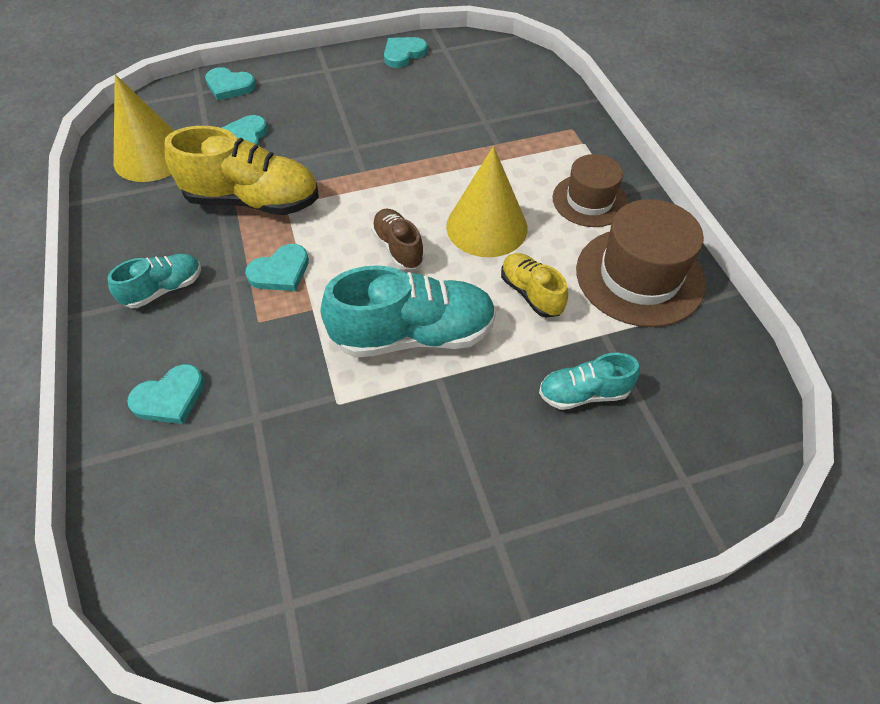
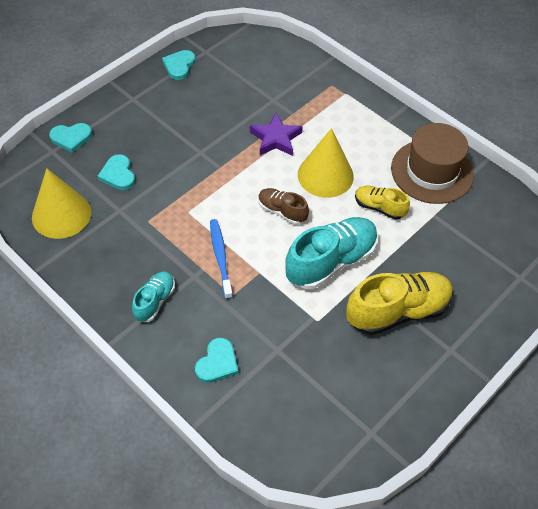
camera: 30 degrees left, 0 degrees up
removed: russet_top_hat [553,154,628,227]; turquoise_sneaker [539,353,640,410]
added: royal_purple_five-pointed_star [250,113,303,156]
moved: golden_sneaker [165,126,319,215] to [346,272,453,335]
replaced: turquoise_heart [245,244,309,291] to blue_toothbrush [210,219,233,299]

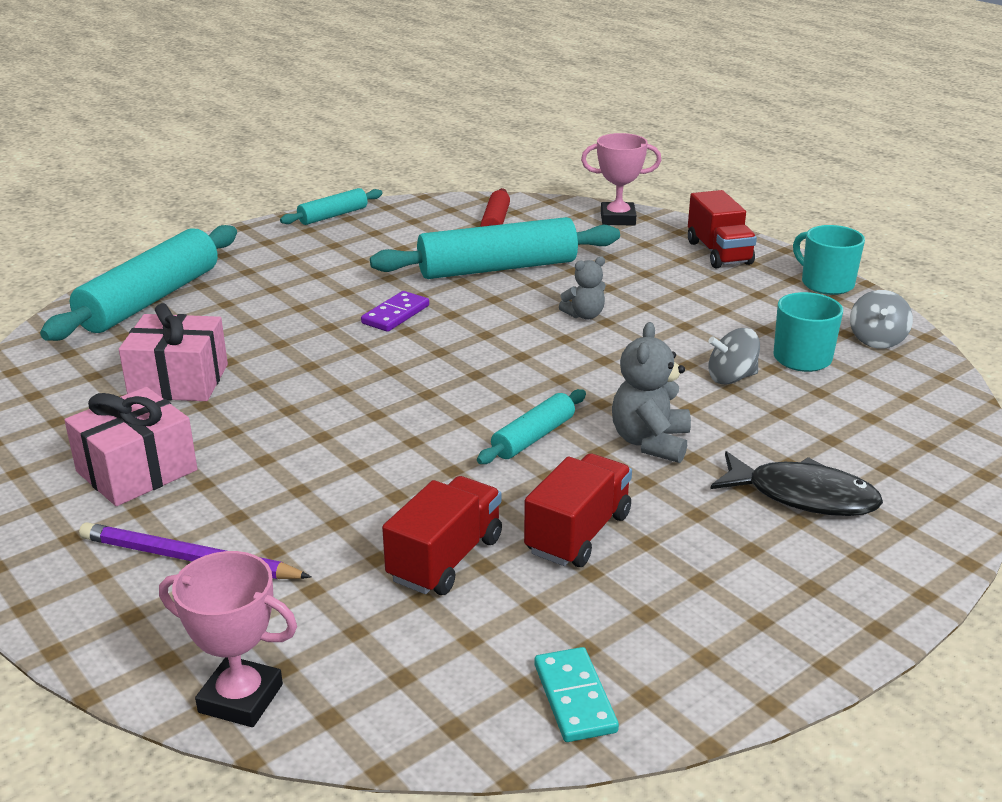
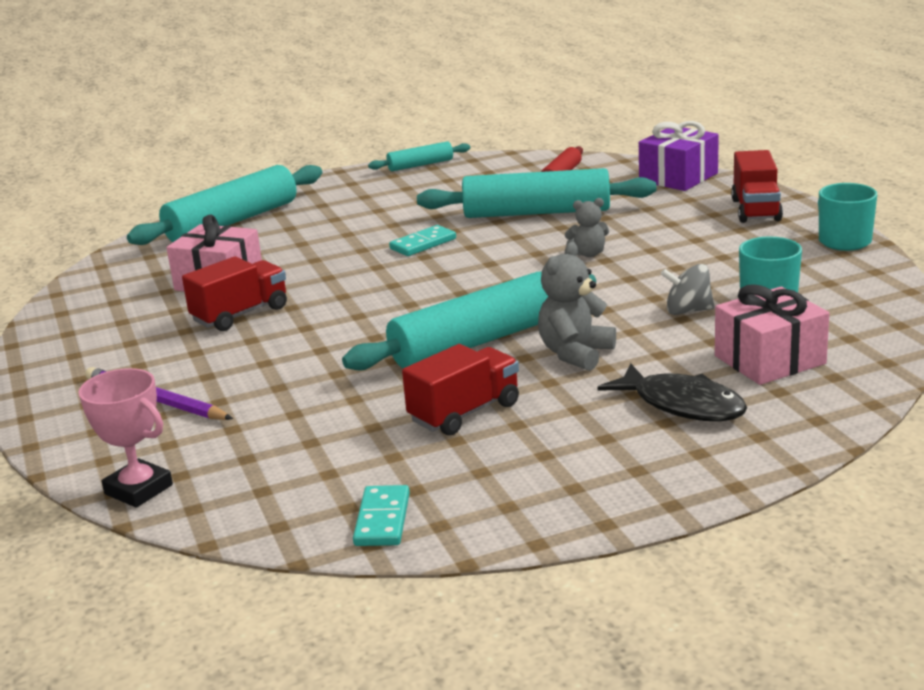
camera: 20 degrees right, 5 degrees down
removed: grey_spinning_top [850,290,913,349]
moved: rosy_wrapped_gift [64,387,197,506] to [715,284,829,385]; crimson_toy_truck [382,476,502,595] to [182,256,287,331]
replaced: rosy_award_cup [581,133,662,225] to royal_purple_wrapped_gift [639,121,719,191]
recoloured: royal_purple_domino [361,291,429,332] to turquoise_domino [389,225,456,256]
resized: turquoise_dough_roller [477,389,586,464] = [342,271,596,371] x1.98

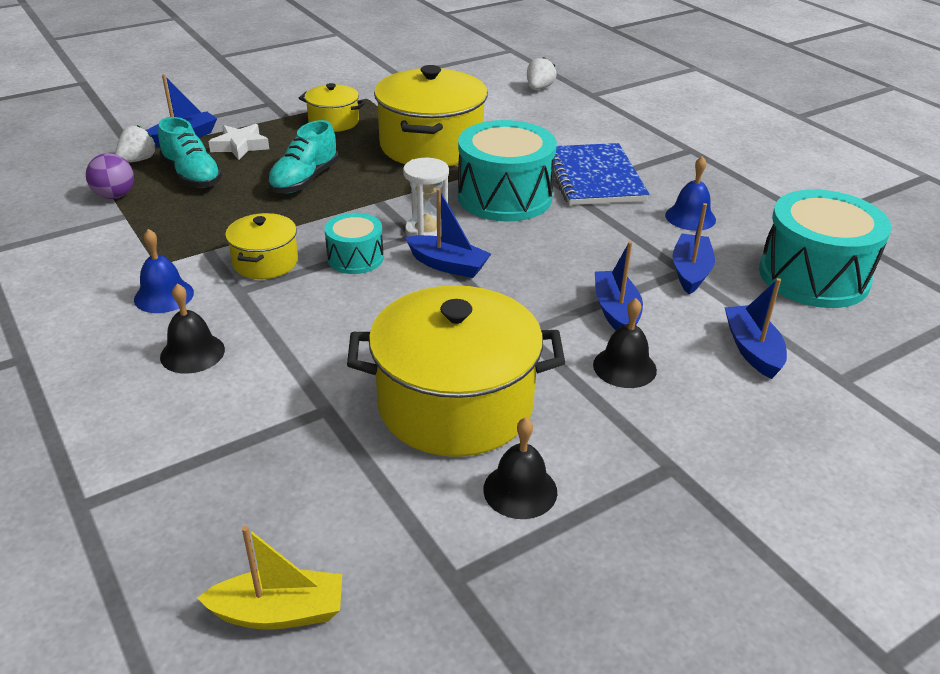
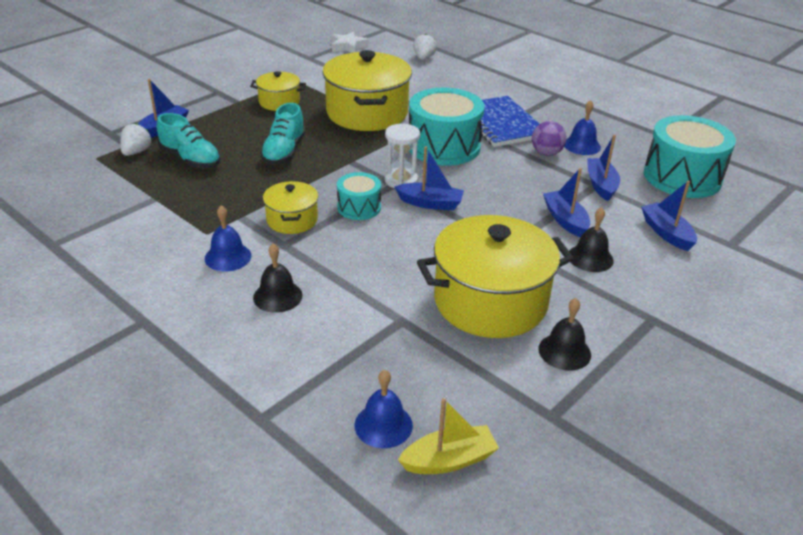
camera: 15 degrees left, 0 degrees up
added: blue_hand_bell [355,370,413,448]
moved: snow-white_five-pointed_star [208,124,269,160] to [332,31,369,53]; royal_purple_sphere [86,153,134,199] to [532,121,567,156]

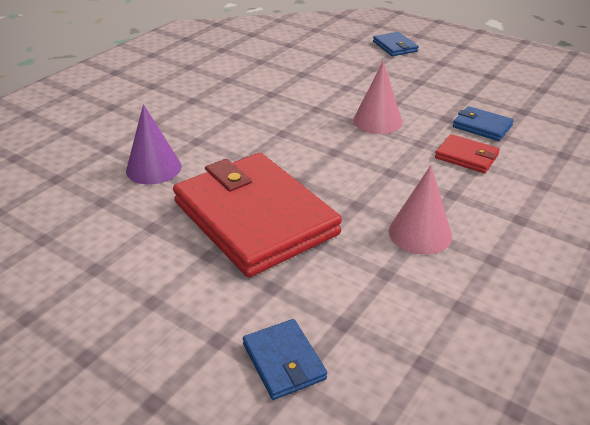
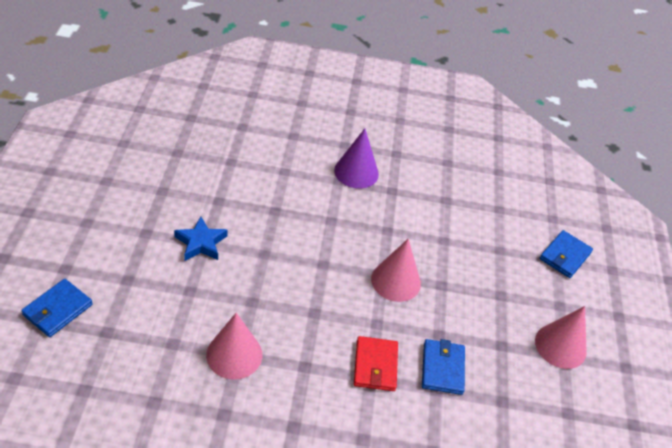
camera: 55 degrees right, 10 degrees up
added: rosy_cone_shape [535,306,587,369]
moved: royal_purple_cone_shape [126,104,182,184] to [334,129,379,189]
replaced: crimson_wallet [173,153,342,277] to blue_five-pointed_star [174,216,228,261]

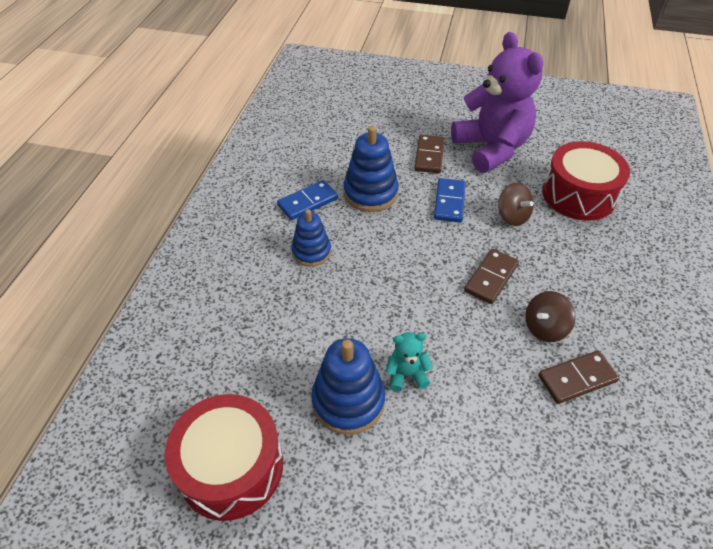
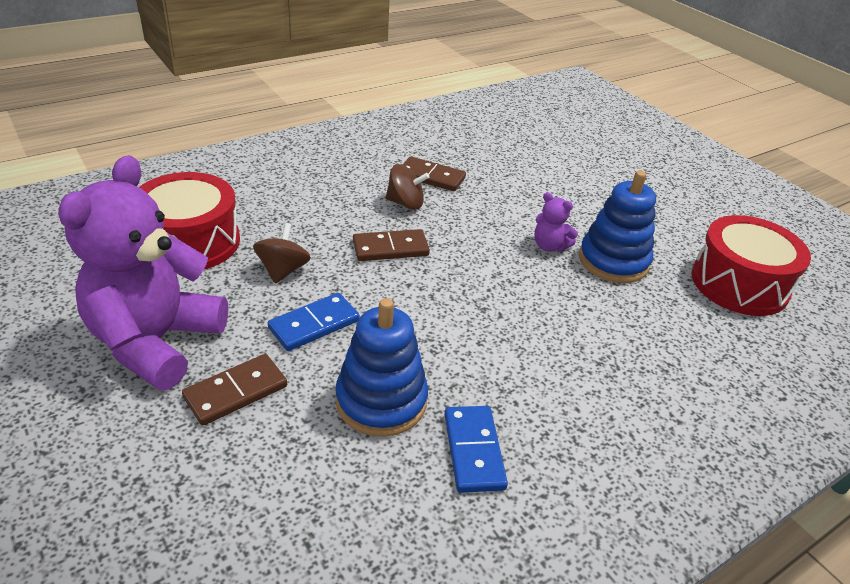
camera: 140 degrees left, 10 degrees down
removed: blue_ring_stacker [291,209,331,267]
recoloured: turquoise_teddy_bear [386,332,433,392] to royal_purple_teddy_bear [535,192,578,252]
turned: blue_domino [277,180,338,220] = [445,406,508,493] 75 degrees clockwise

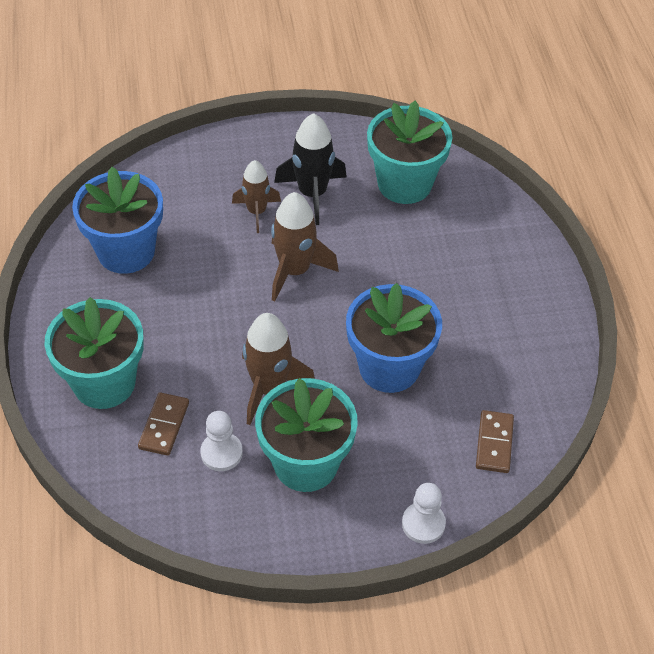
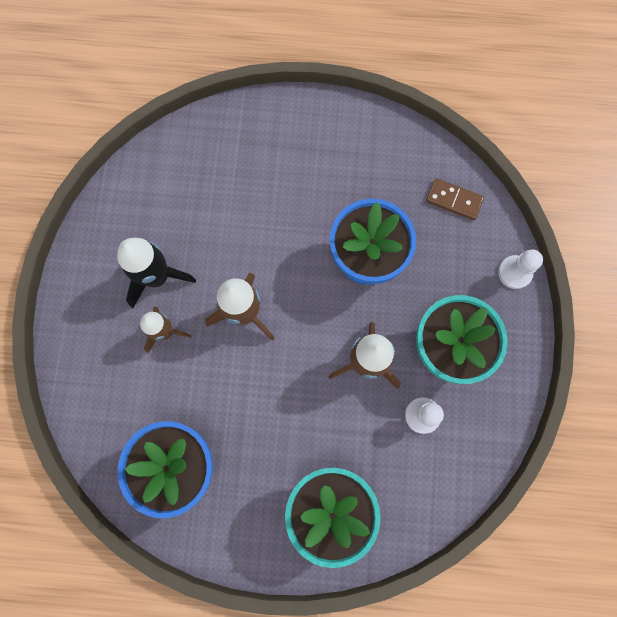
camera: 75 degrees left, 25 degrees up
removed: turquoise_potted_plant [367,101,452,204]; russet_domino [138,392,189,456]

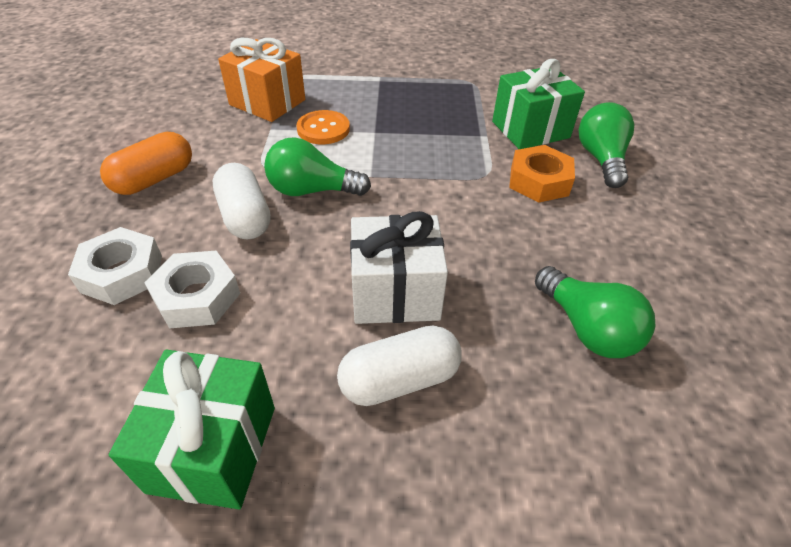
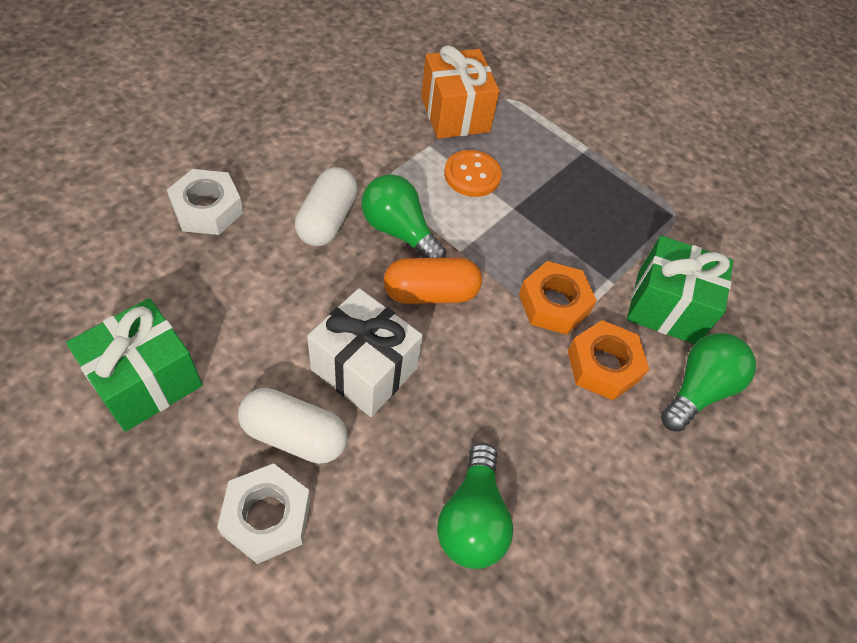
camera: 35 degrees right, 10 degrees up
added: bright_orange_hex_nut [519,261,597,335]
moved: bright_orange_capsule [100,132,192,195] to [384,258,482,304]; snow-white_hex_nut [144,251,240,329] to [217,463,311,564]

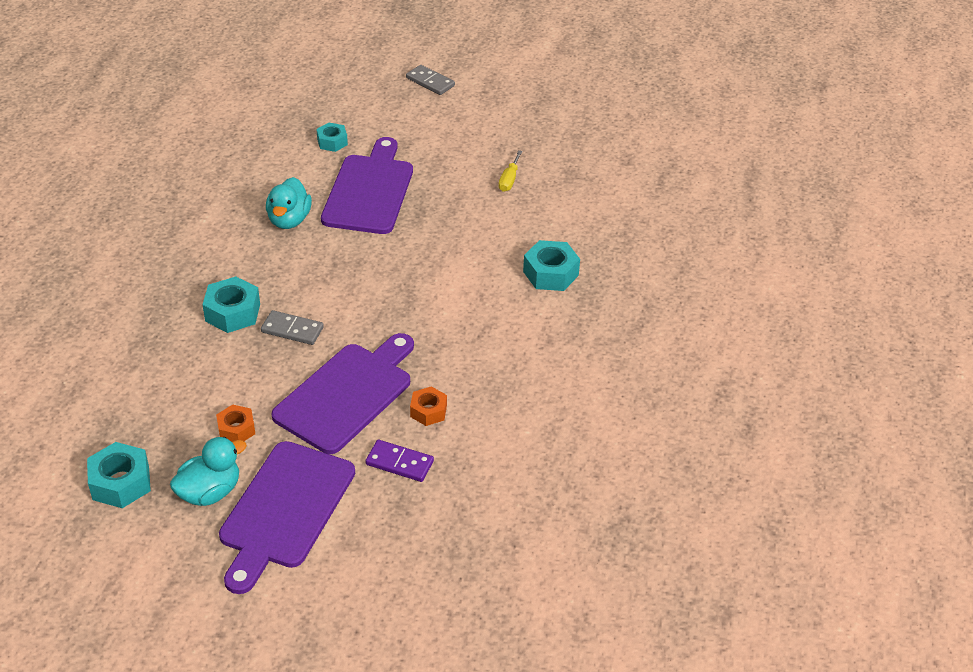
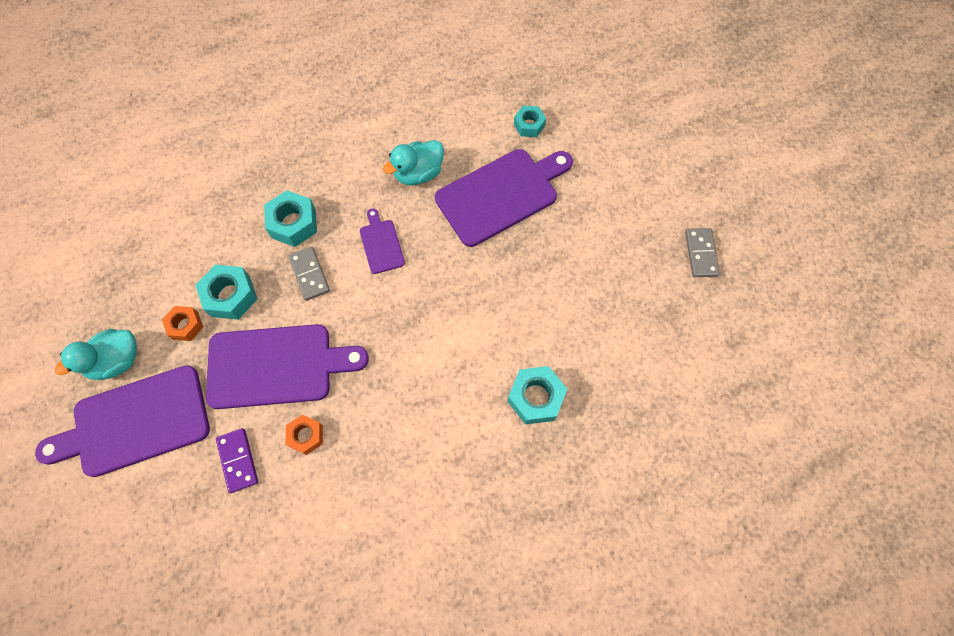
camera: 50 degrees right, 25 degrees up
removed: golden_hand_screwdriver [499,150,522,192]
added: royal_purple_bread_board [360,208,405,274]
moved: grey_domino [406,65,455,95] to [685,228,720,277]; turquoise_hex_nut [87,442,151,508] to [195,265,258,320]
turned: turquoise_duck [170,437,247,506] = [55,329,137,380] 135 degrees clockwise

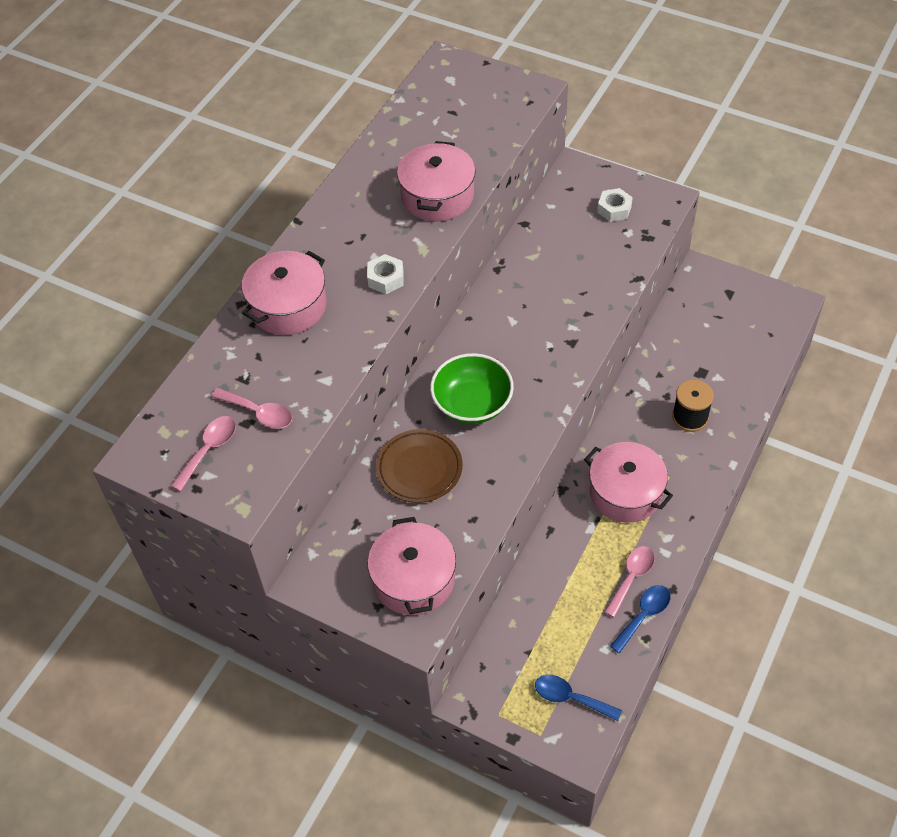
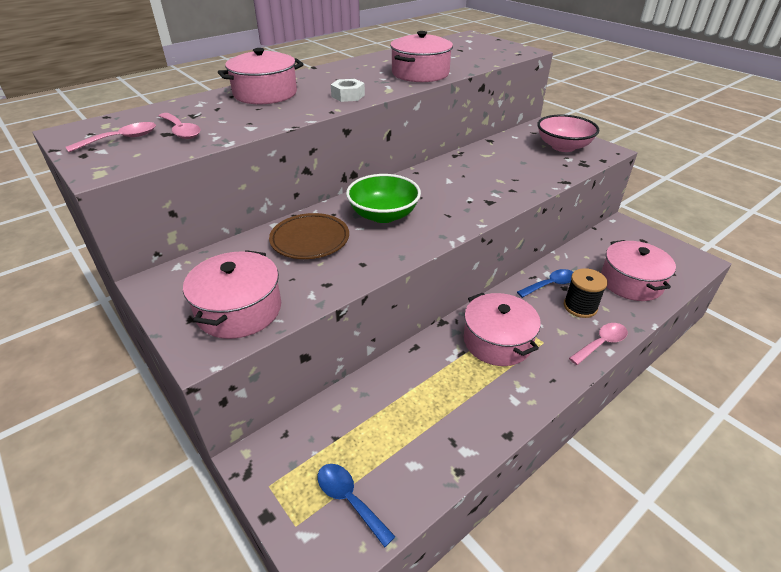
camera: 20 degrees right, 15 degrees down
added: rosy_stockpot [601,240,676,301]
moved: rosy_tablespoon [604,546,655,618] to [569,323,628,365]; blue_tablespoon [610,585,671,653] to [517,269,573,298]
replaced: snow-white_hex_nut [597,188,633,222] to rosy_serving_bowl [537,115,599,152]

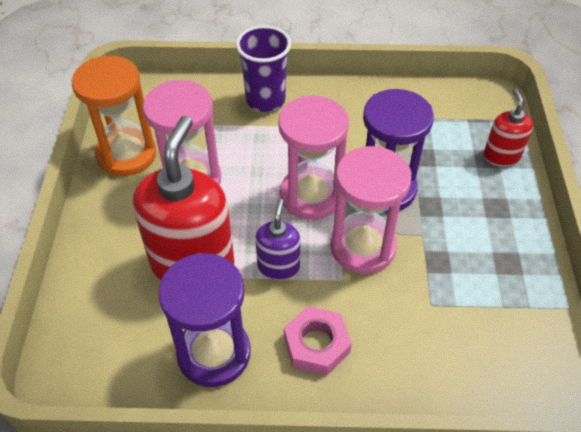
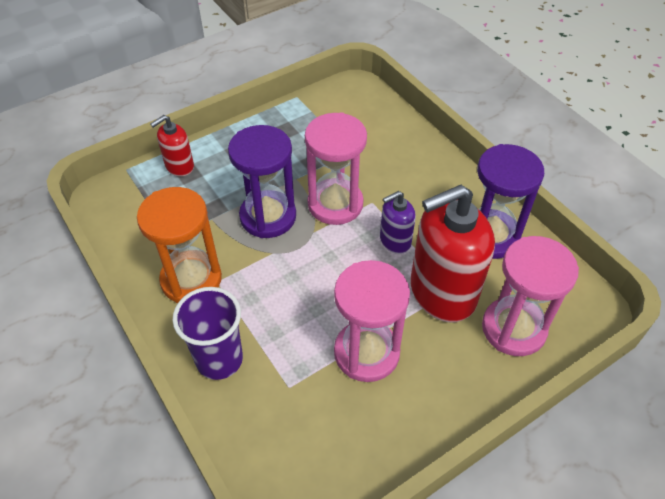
camera: 125 degrees left, 0 degrees up
removed: rosy_hex_nut [284,306,352,375]
moved: bright_orange_sandglass [72,56,156,176] to [137,187,222,303]; rosy_sandglass [278,96,349,220] to [482,236,579,356]

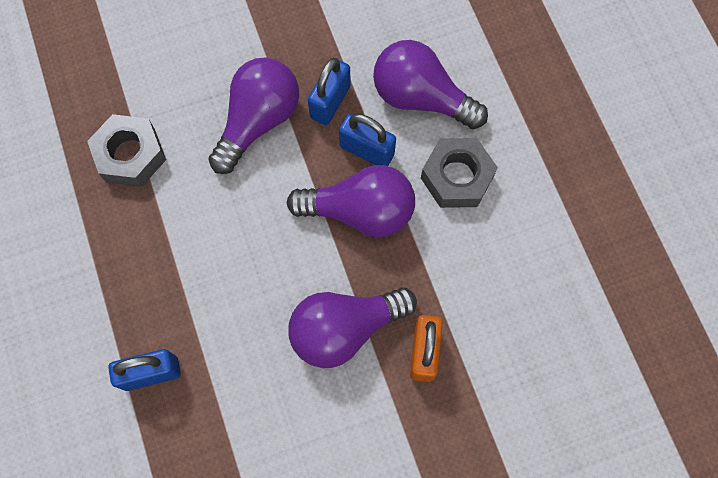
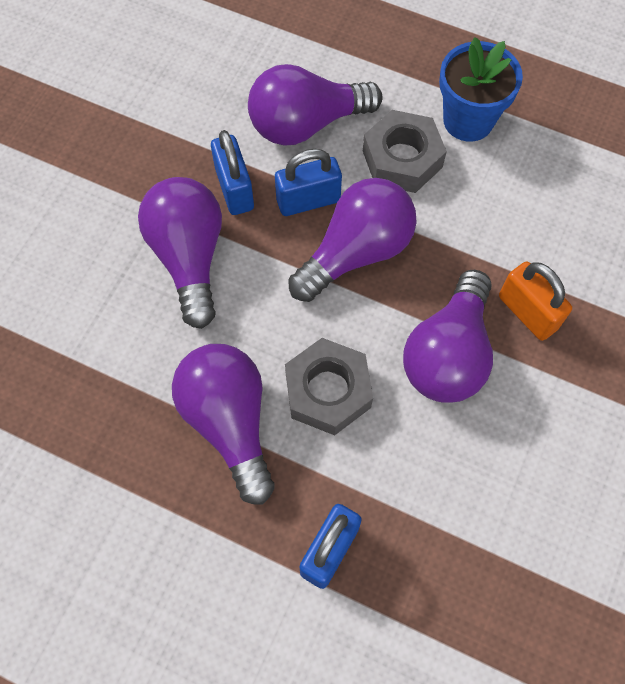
camera: 45 degrees left, 5 degrees down
added: blue_potted_plant [439,37,523,142]; royal_purple_lightbulb [172,344,275,504]
moved: grey_hex_nut [87,114,166,187] to [285,338,373,435]

